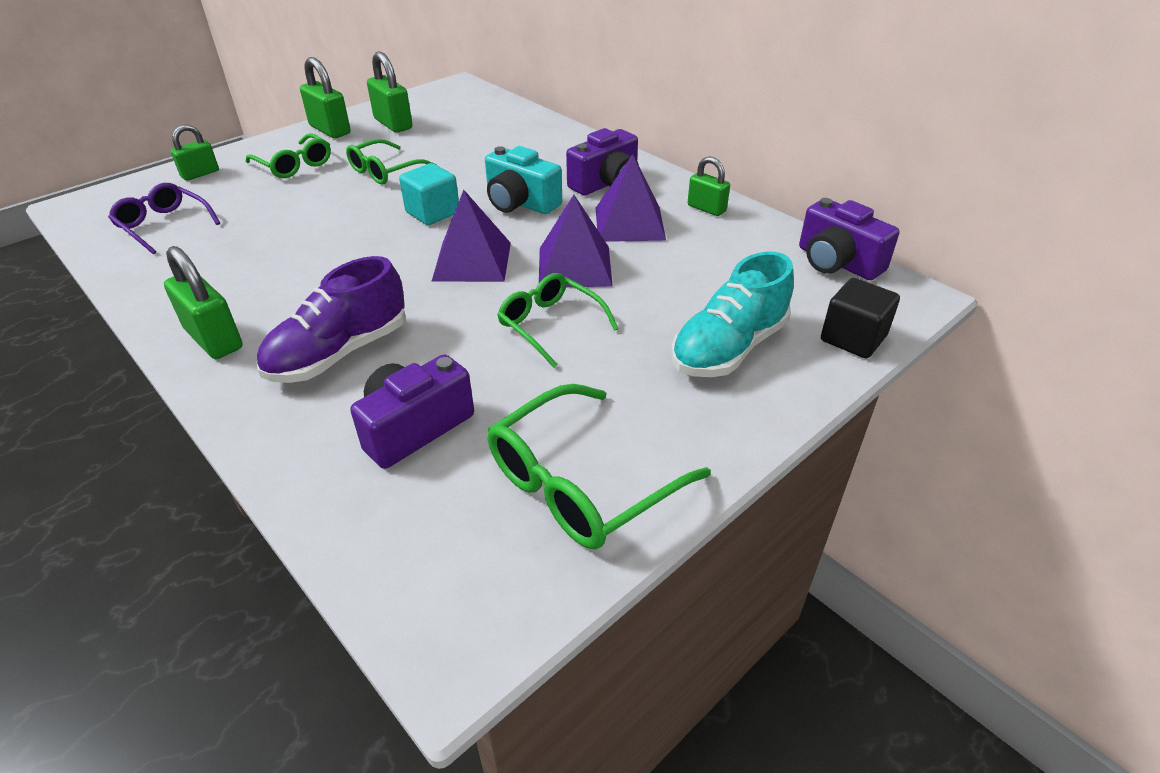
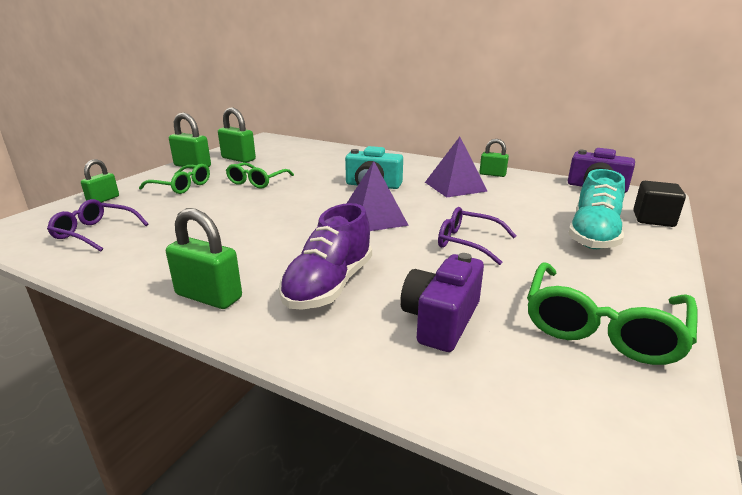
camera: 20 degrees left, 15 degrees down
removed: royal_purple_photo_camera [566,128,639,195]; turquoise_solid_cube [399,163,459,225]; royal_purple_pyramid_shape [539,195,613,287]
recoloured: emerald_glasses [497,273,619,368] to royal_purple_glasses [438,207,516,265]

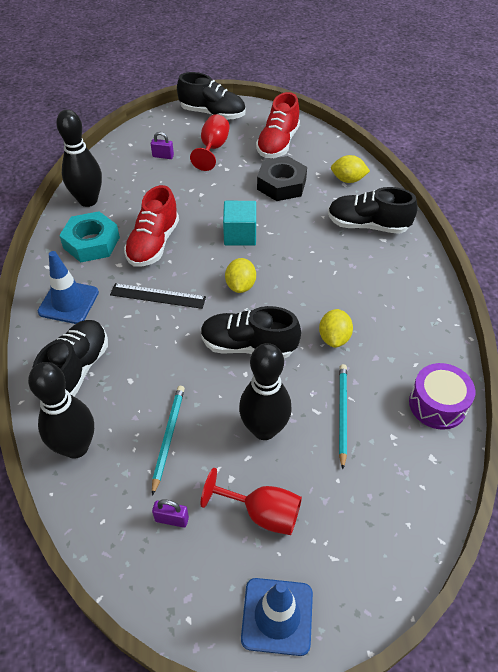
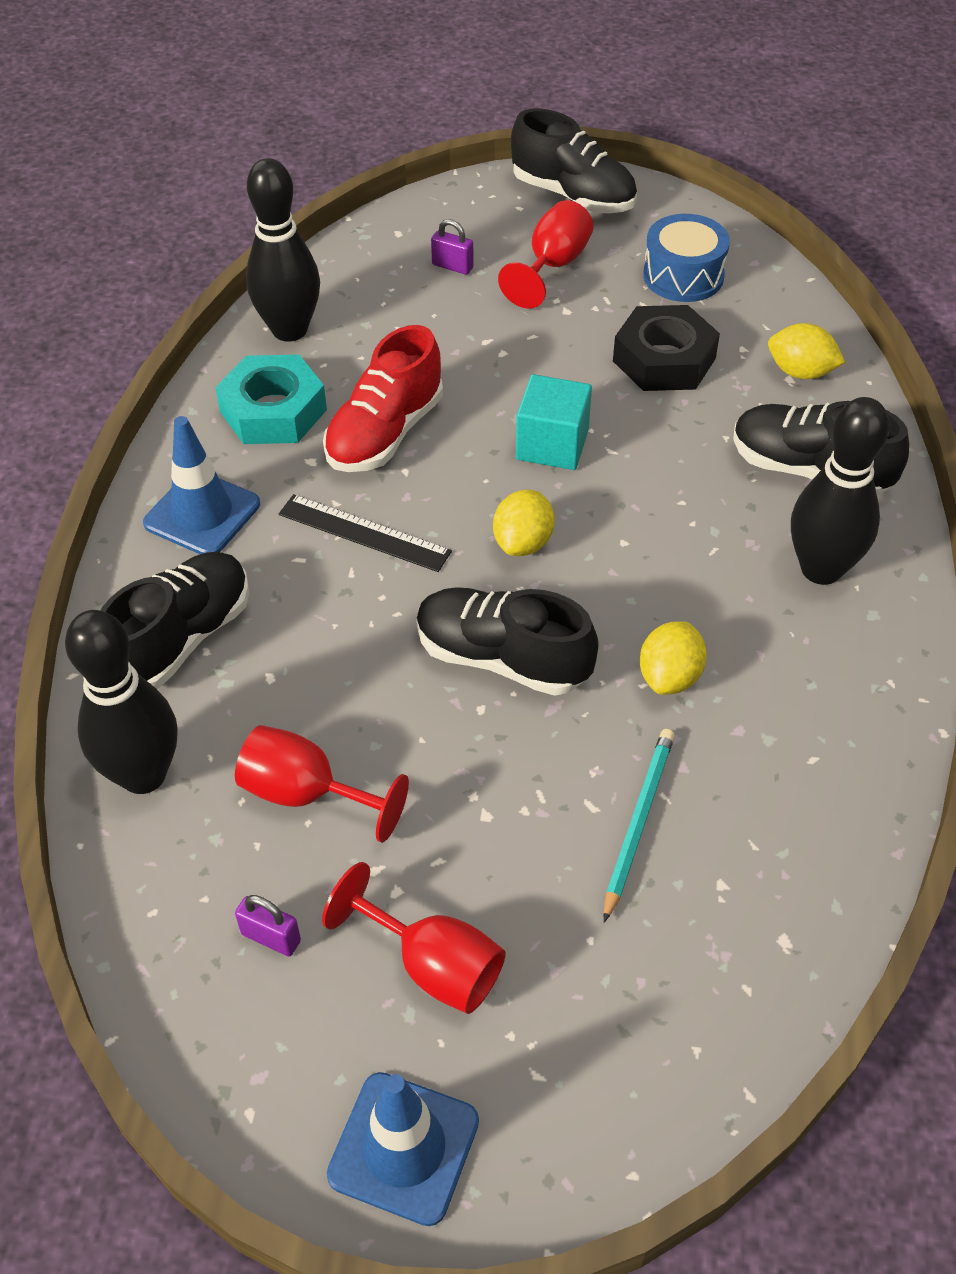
camera: 15 degrees right, 0 degrees up
removed: royal_purple_toy_drum [409,363,476,430]
moved: black_skittle [239,343,292,440] to [791,397,890,585]
replaced: crimson_sneaker [256,92,300,158] to blue_toy_drum [643,214,730,302]; turquoise_pencil [152,386,185,496] to crimson_chalice [235,725,409,843]

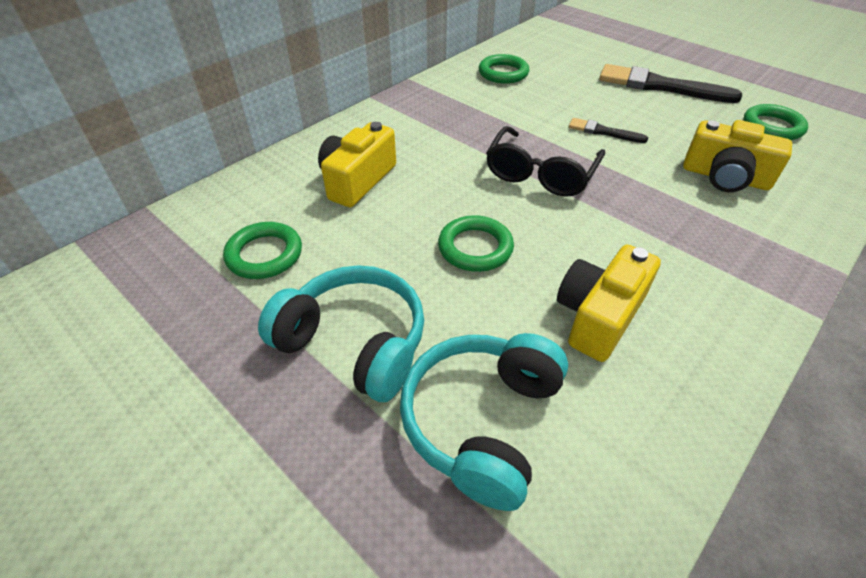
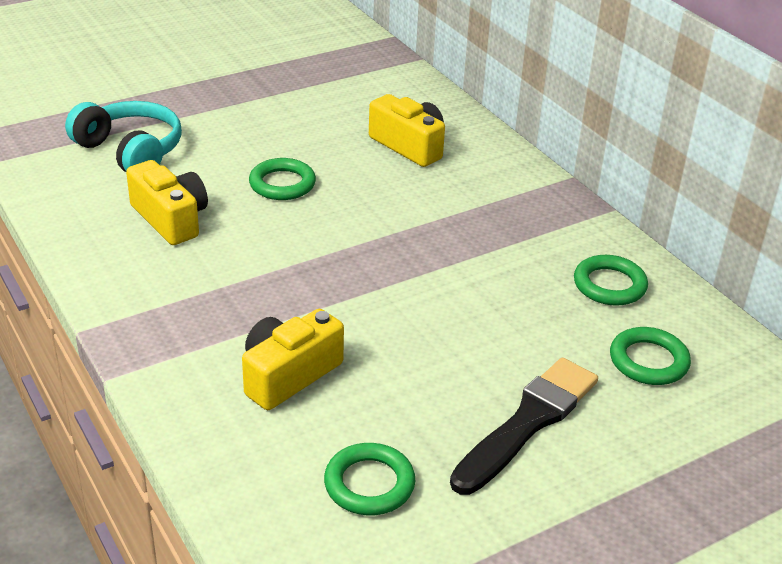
camera: 105 degrees right, 10 degrees down
removed: black_brush [569,118,648,143]; black_glasses [486,126,605,197]; turquoise_headset [258,265,424,402]
moved: emerald_hoop [223,222,302,279] to [610,327,691,385]

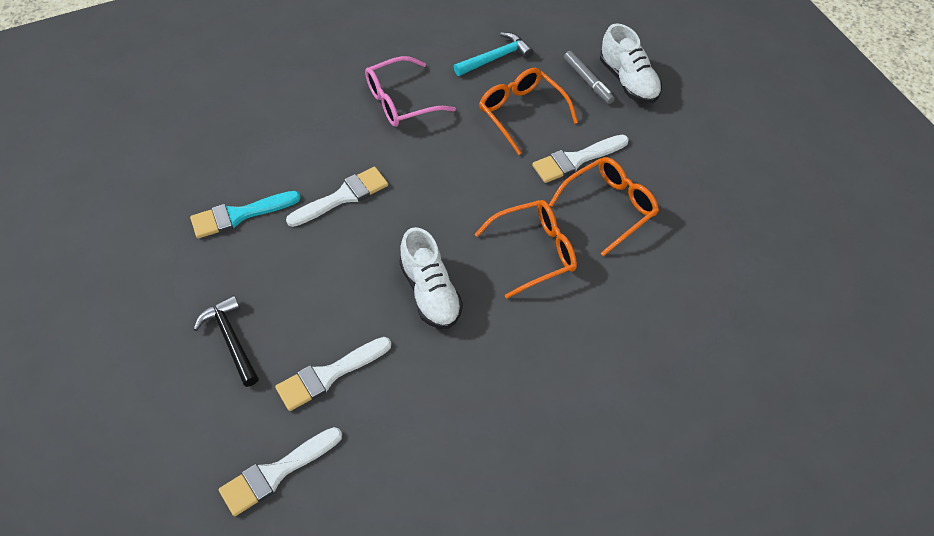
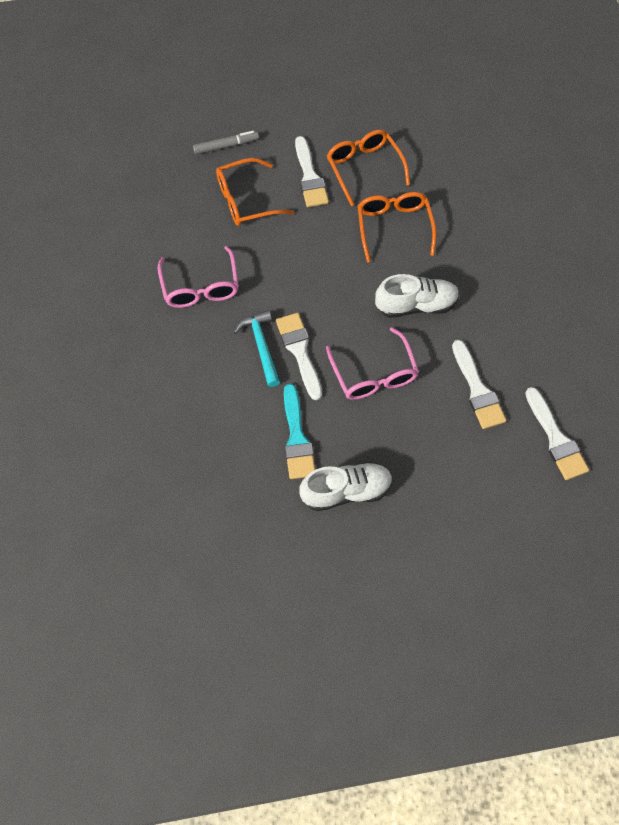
camera: 75 degrees left, 10 degrees up
removed: black_carpenter's_hammer [194,295,259,387]
added: rosy_glasses [326,327,419,400]
moved: snow-white_sneaker [600,23,662,103] to [299,462,393,511]; turquoise_carpenter's_hammer [453,32,533,76] to [234,310,280,387]

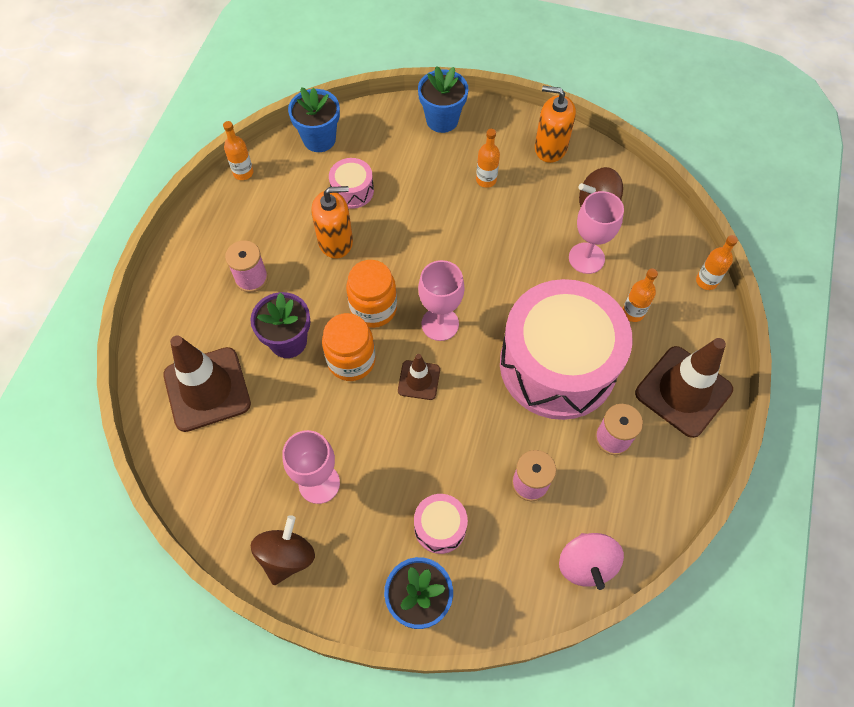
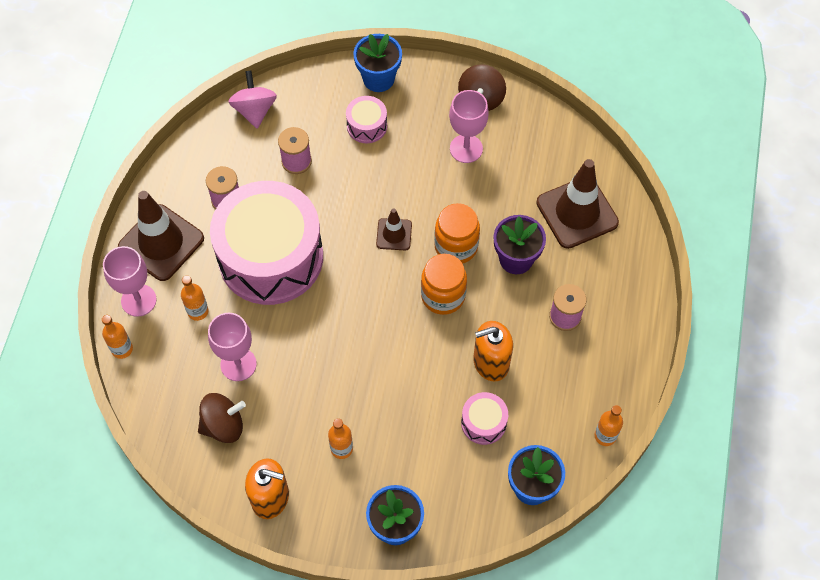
camera: 175 degrees right, 0 degrees up
moved: rosy_chalice [418,260,464,341] to [103,246,157,317]

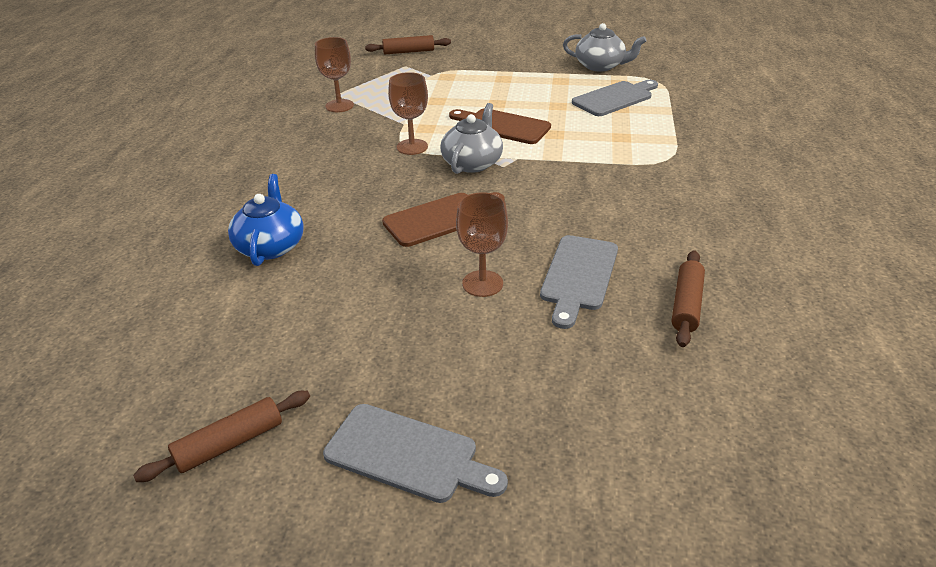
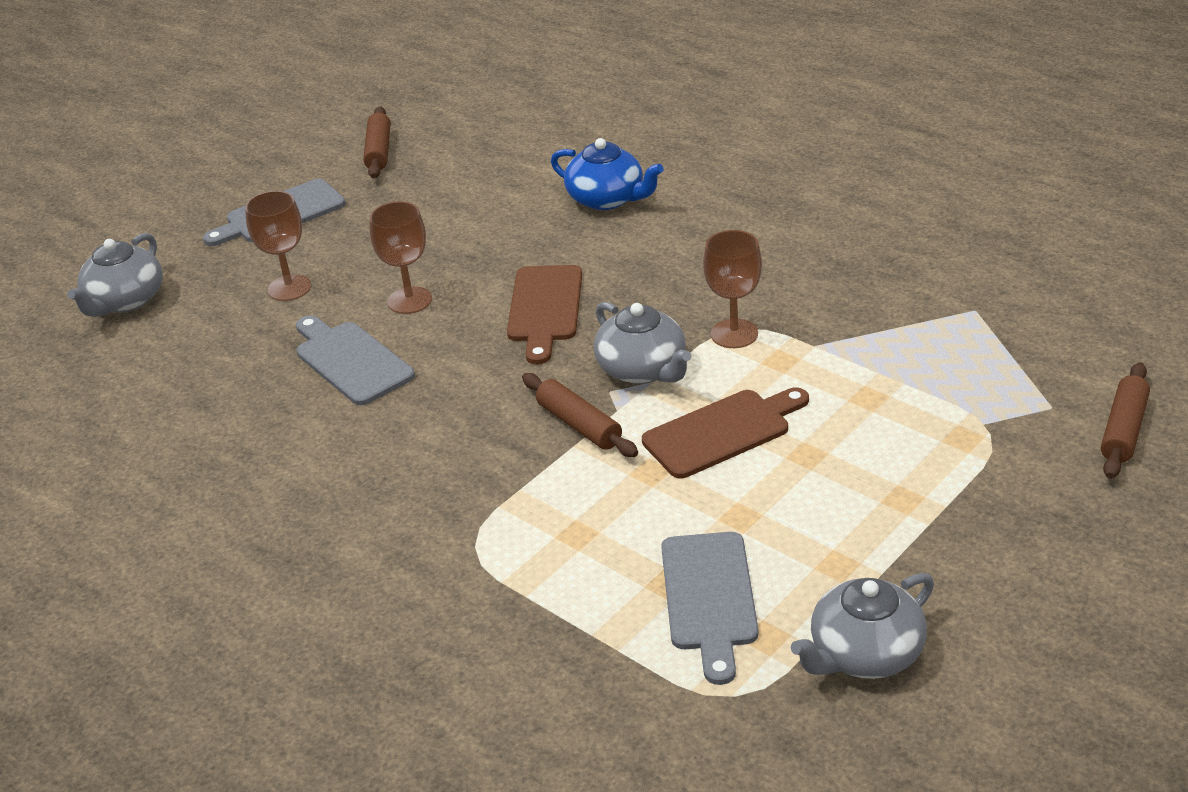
camera: 125 degrees right, 0 degrees up
added: grey_teapot [67,233,163,317]
moved: russet_chalice [315,37,354,112] to [245,191,312,301]; russet_dough_roller [672,250,705,347] to [522,373,638,457]

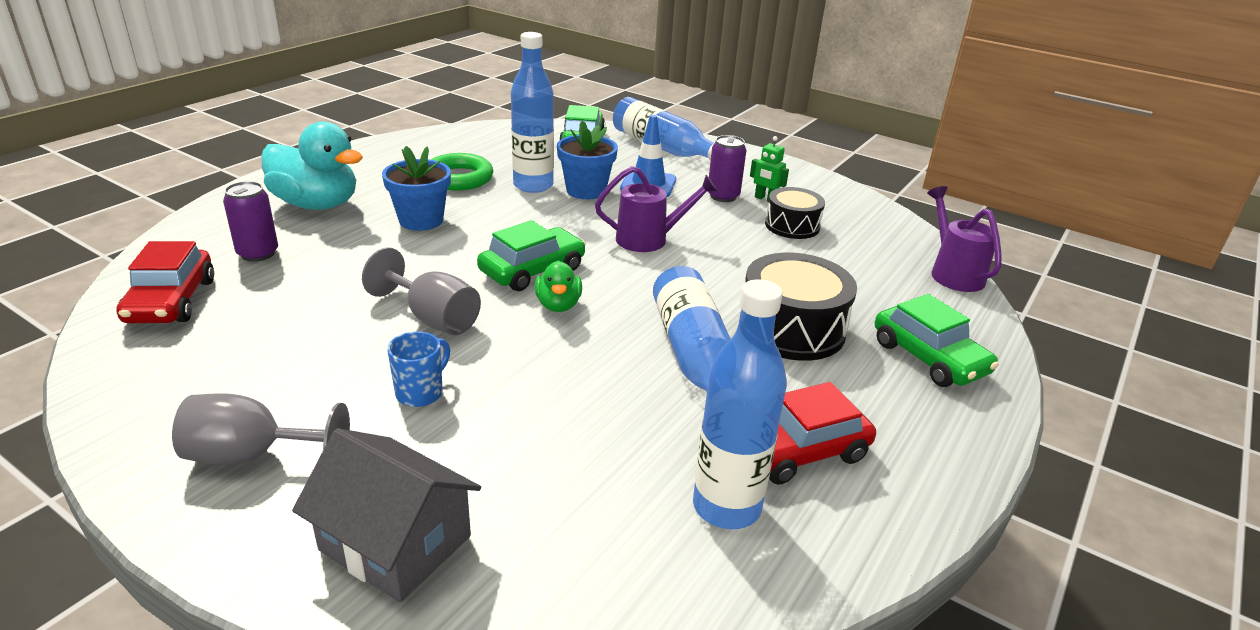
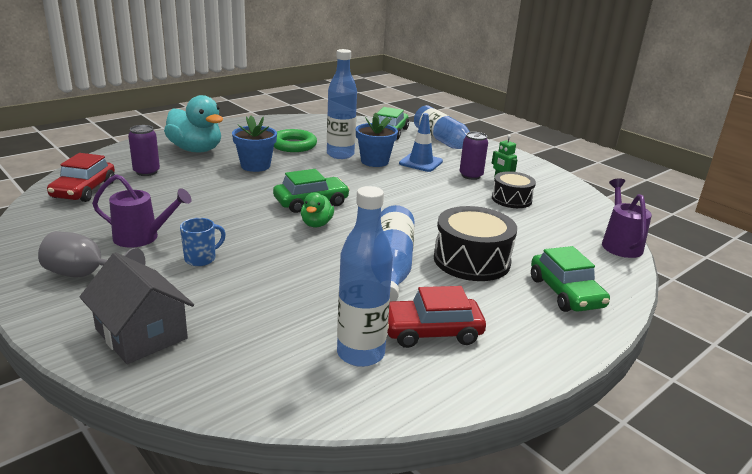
camera: 15 degrees right, 5 degrees down
removed: grey_chalice [362,247,481,335]
moved: royal_purple_watering_pot [595,166,718,252] to [92,174,191,248]

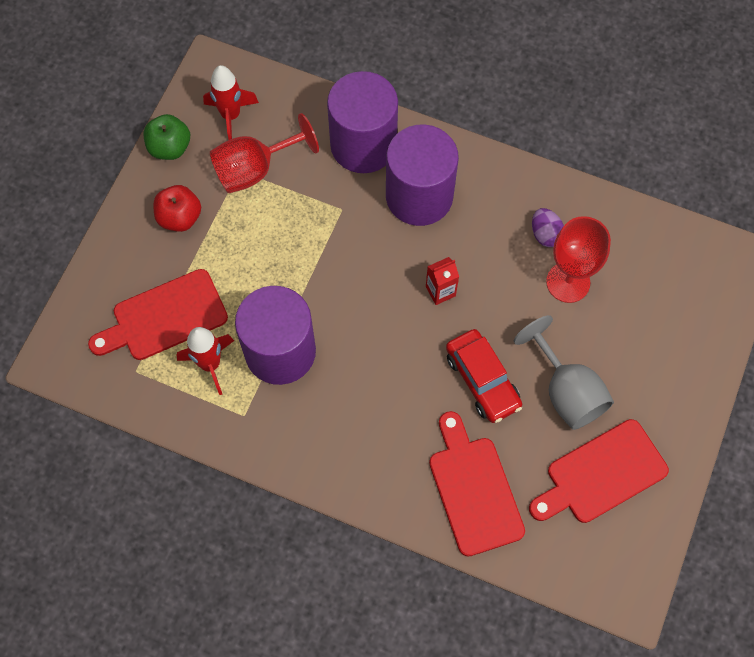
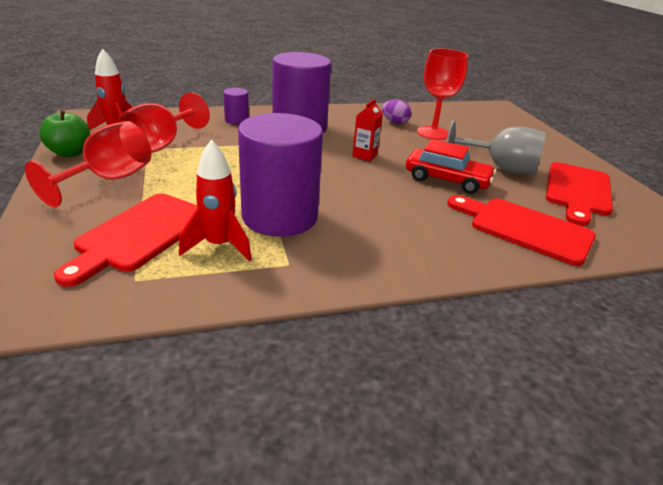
camera: 40 degrees left, 35 degrees down
replaced: crimson_toy_apple [153,185,201,232] to crimson_chalice [25,121,152,208]
resized: royal_purple_solid_cylinder [327,71,398,173] = [223,88,249,125] x0.44

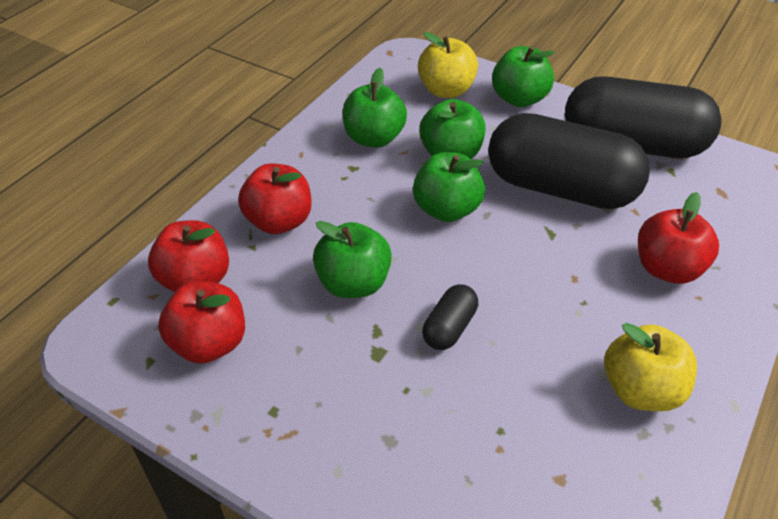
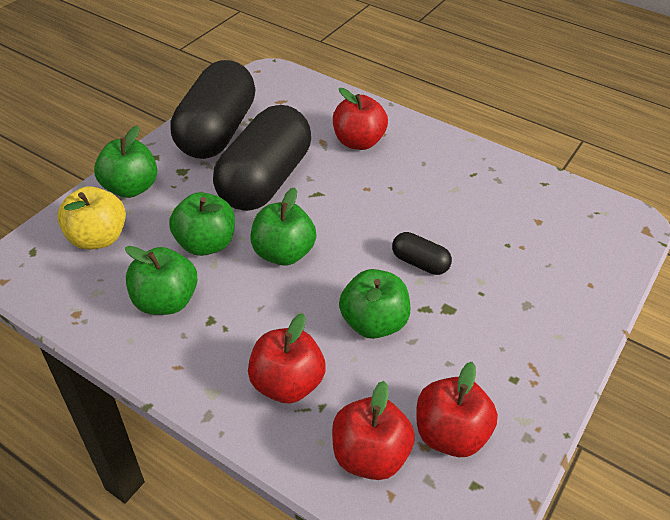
camera: 90 degrees left, 0 degrees up
removed: golden_toy_apple [604,323,697,411]

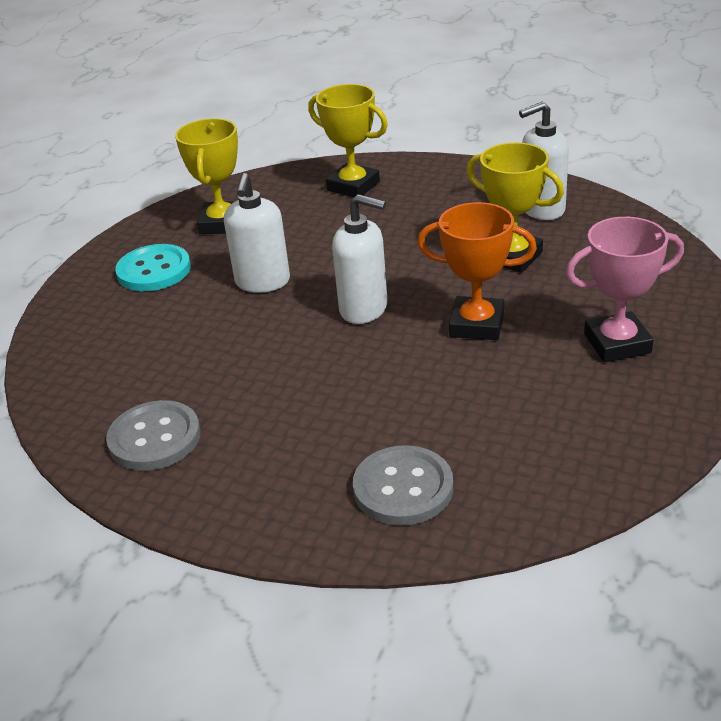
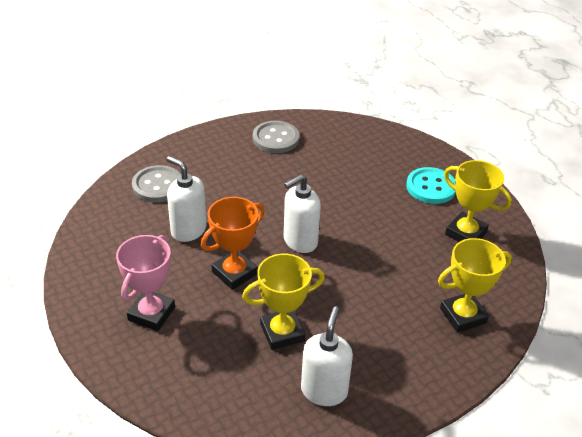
camera: 120 degrees right, 5 degrees up
moved: snow-white_soap_pump [224,173,290,293] to [166,156,206,242]

